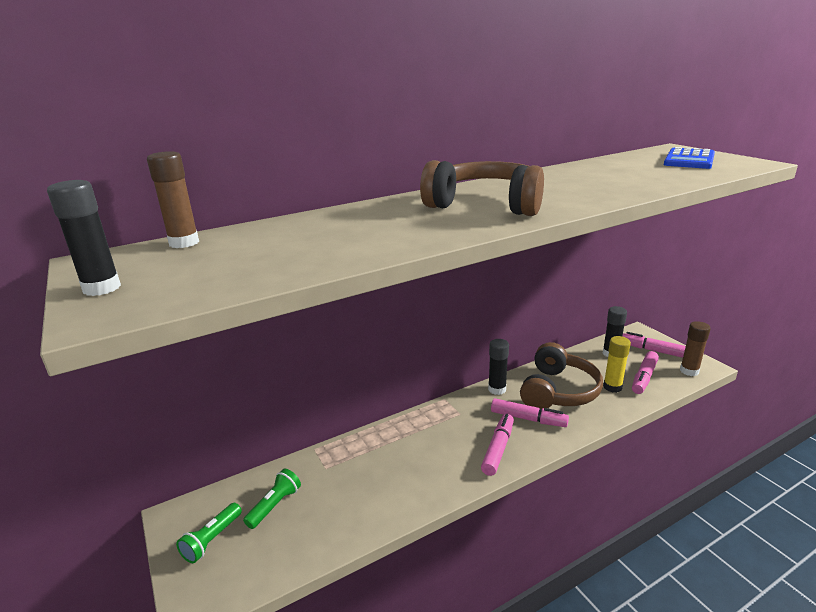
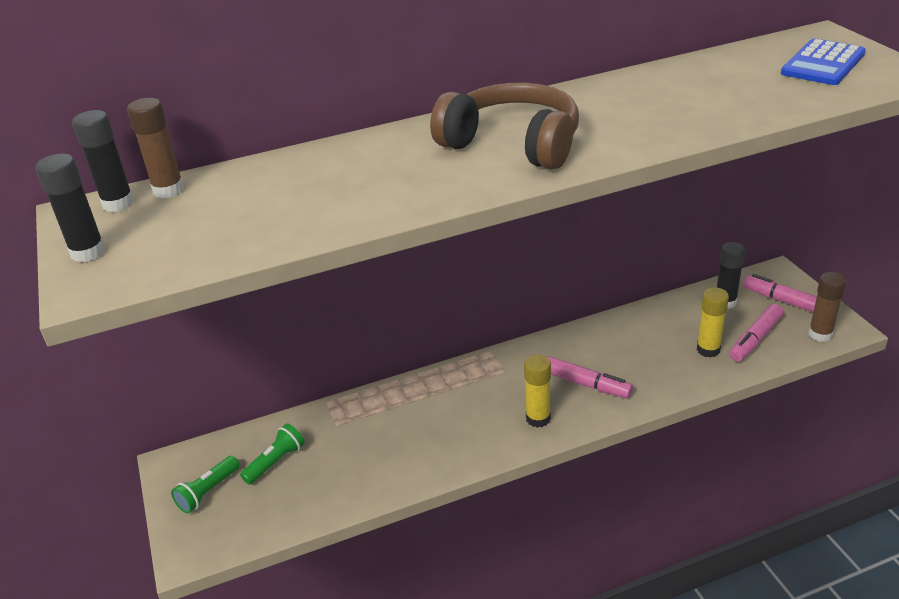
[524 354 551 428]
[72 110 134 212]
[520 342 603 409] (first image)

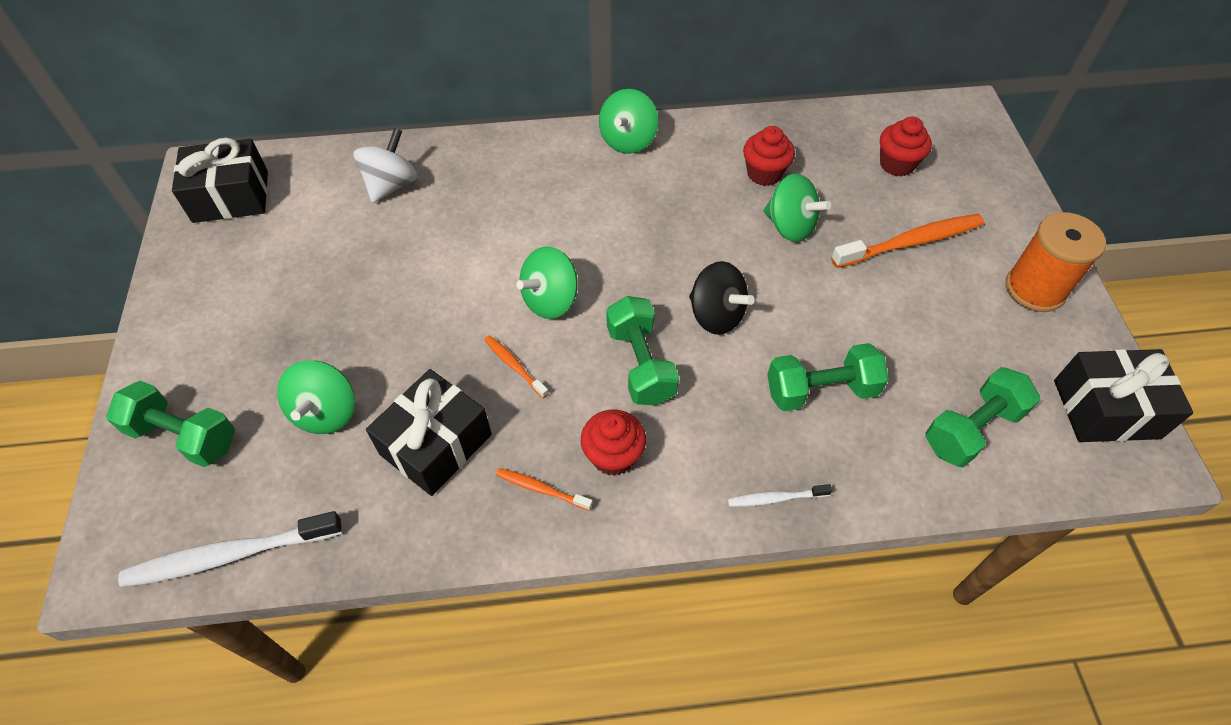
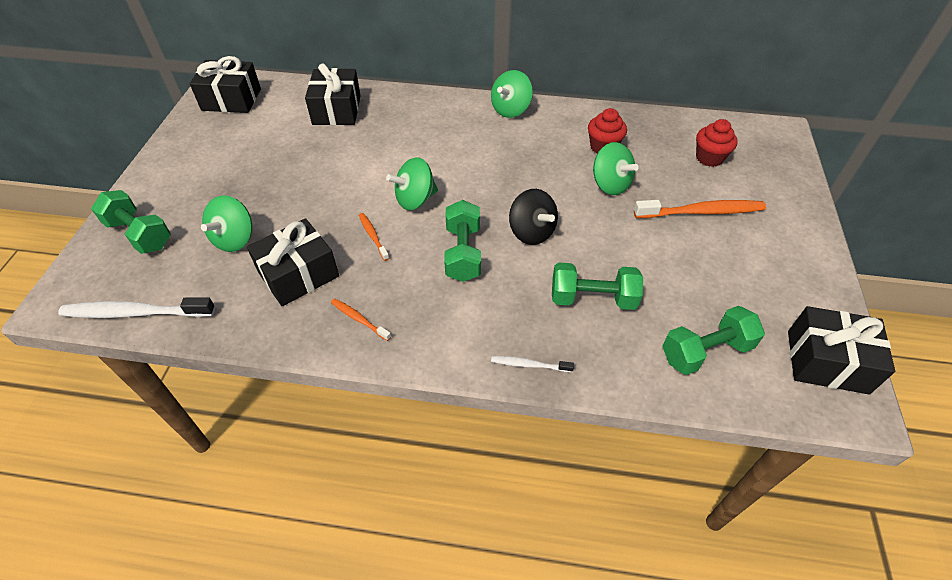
[305 63 361 125]
[581 410 646 476] (first image)
[1005 212 1106 312] (first image)

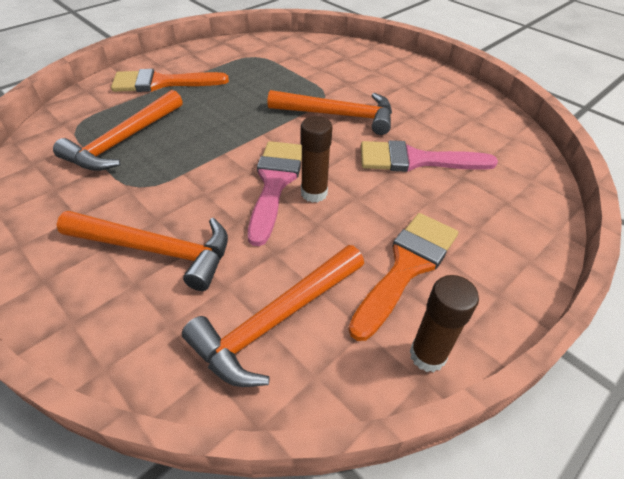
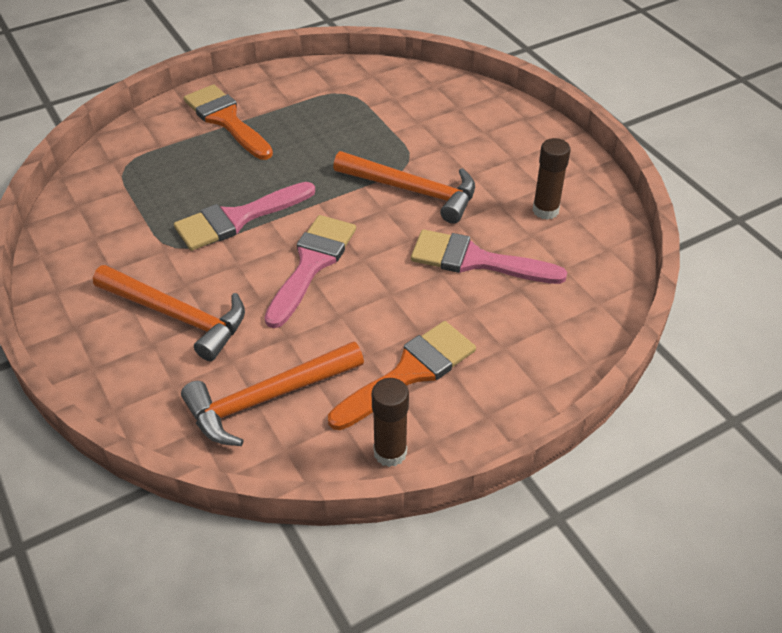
[53 90 183 171] (first image)
[184 84 273 160]
[533 138 571 220]
[174 182 315 251]

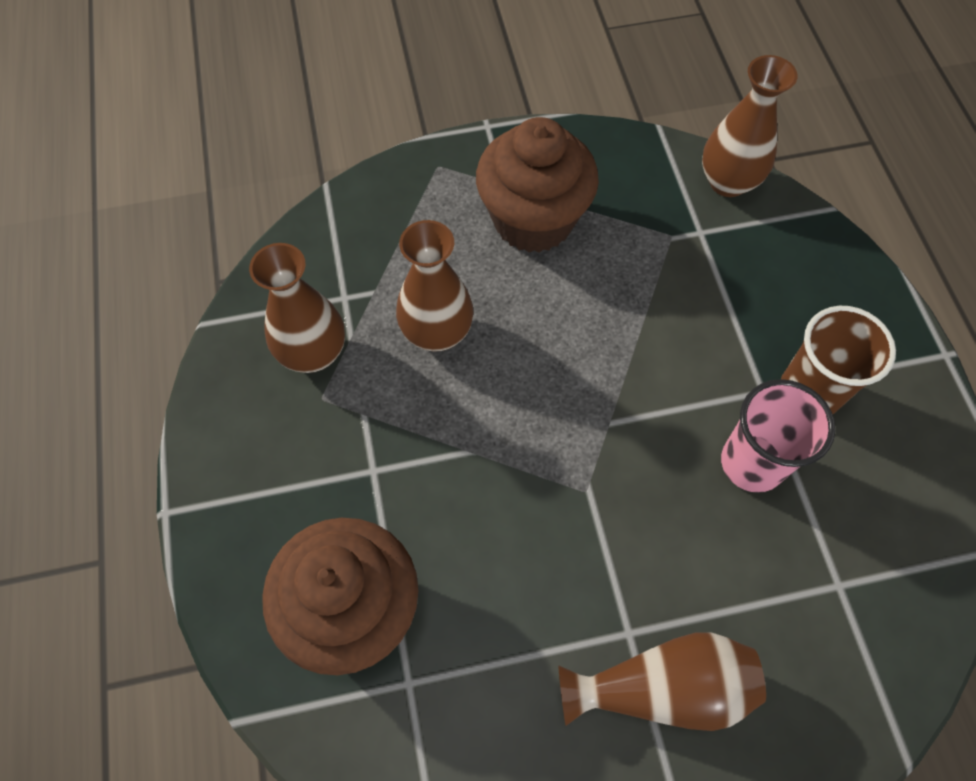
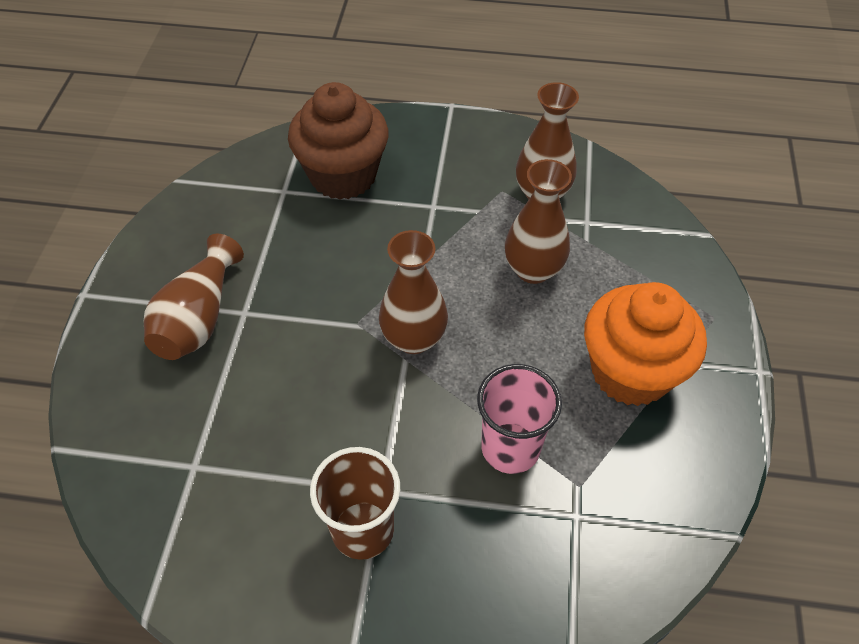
[584 282 707 406]
[379 230 448 354]
[477 364 562 474]

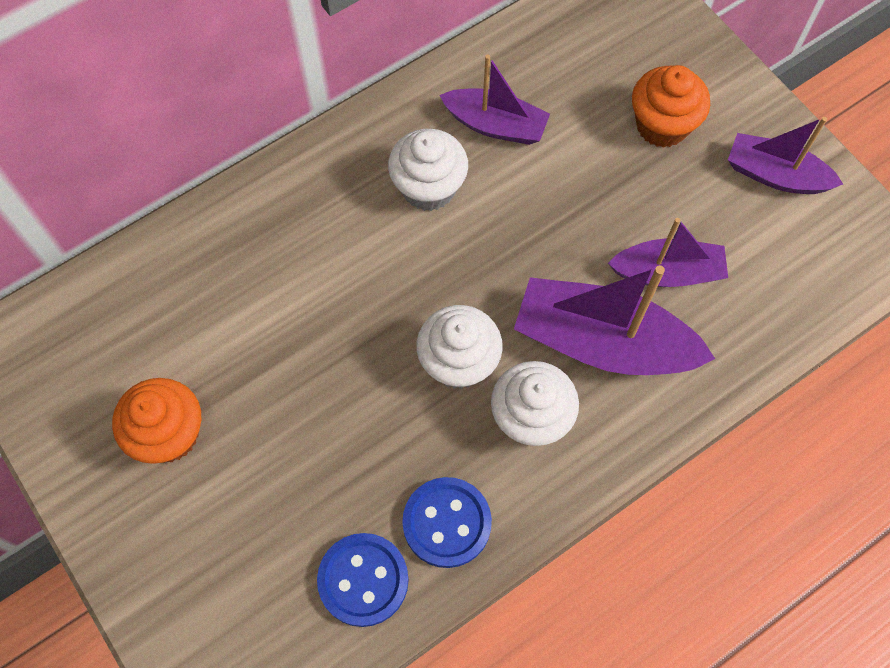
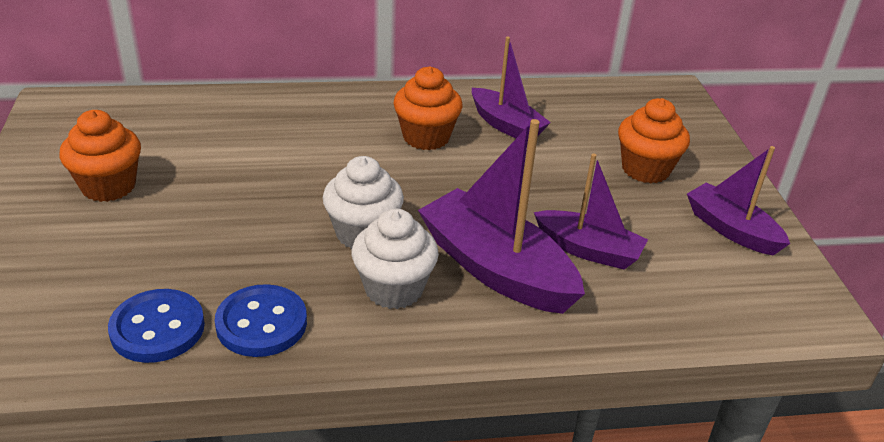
[393 66 462 150]

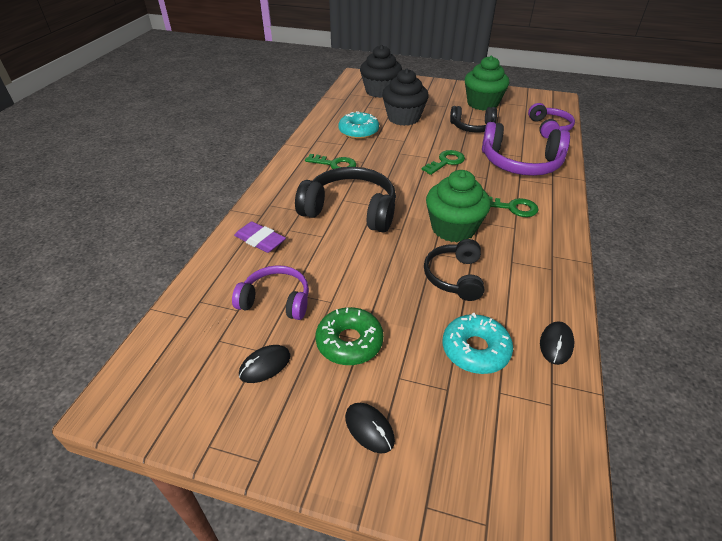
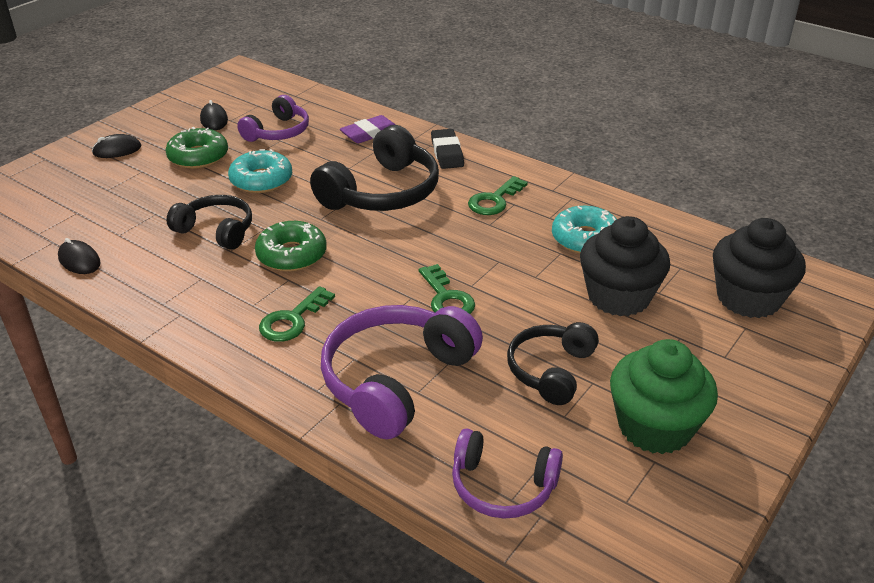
[255 221 327 272]
[228 149 293 193]
[431 129 464 169]

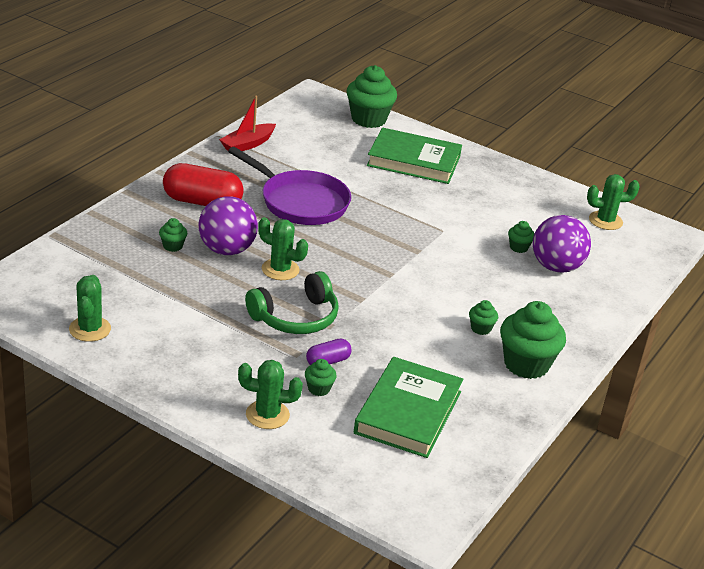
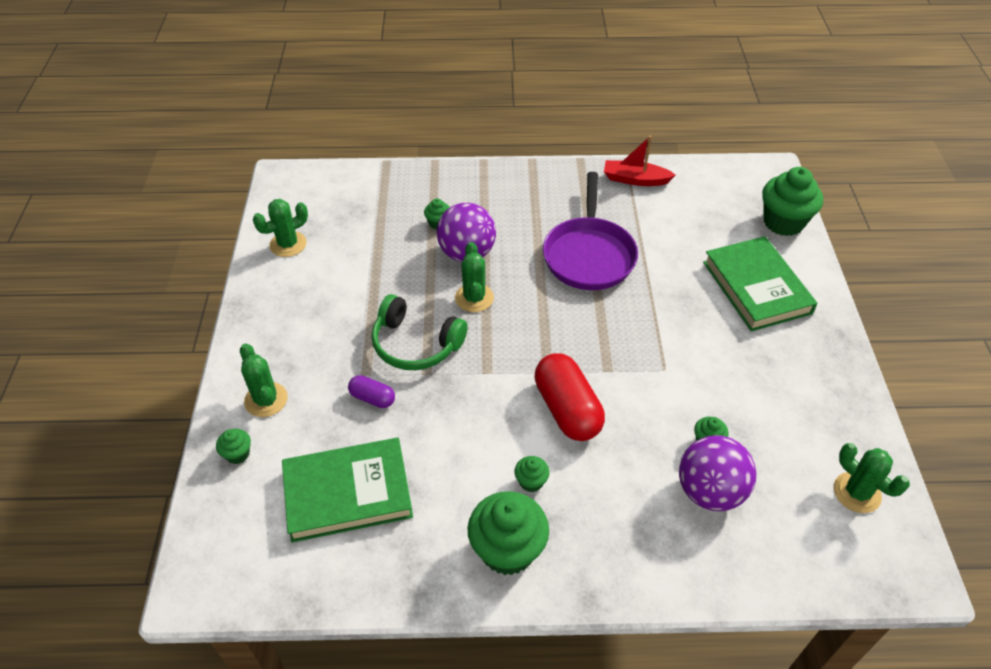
[535 353 605 441]
[216 429 251 464]

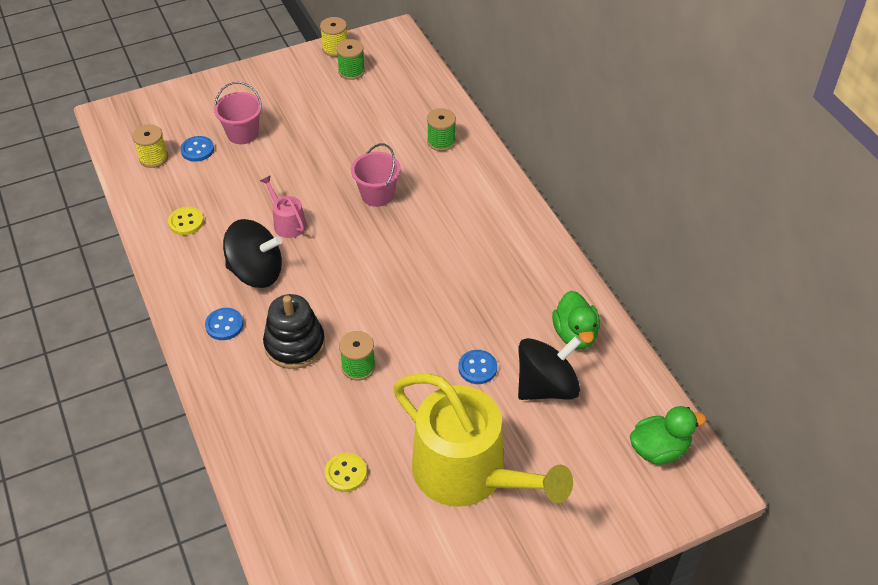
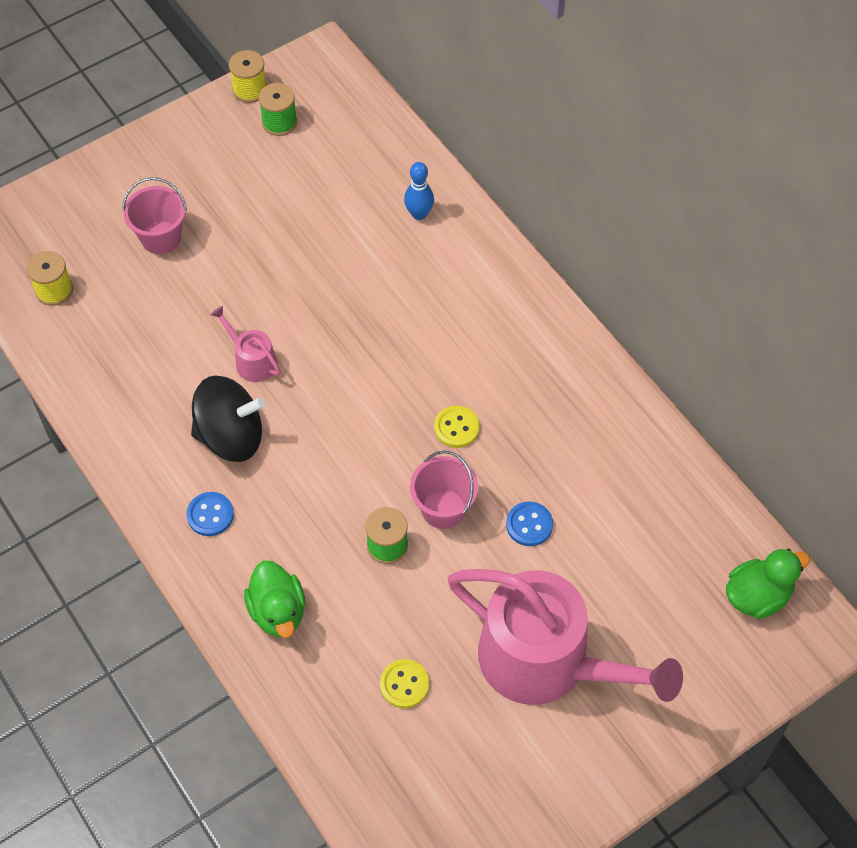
[434 406 480 448]
[180 136 214 162] (first image)
[263 294 325 369] (first image)
[410 450 478 529]
[448 569 683 705]
[404 162 434 220]
[518 336 582 400] (first image)
[244 560 305 638]

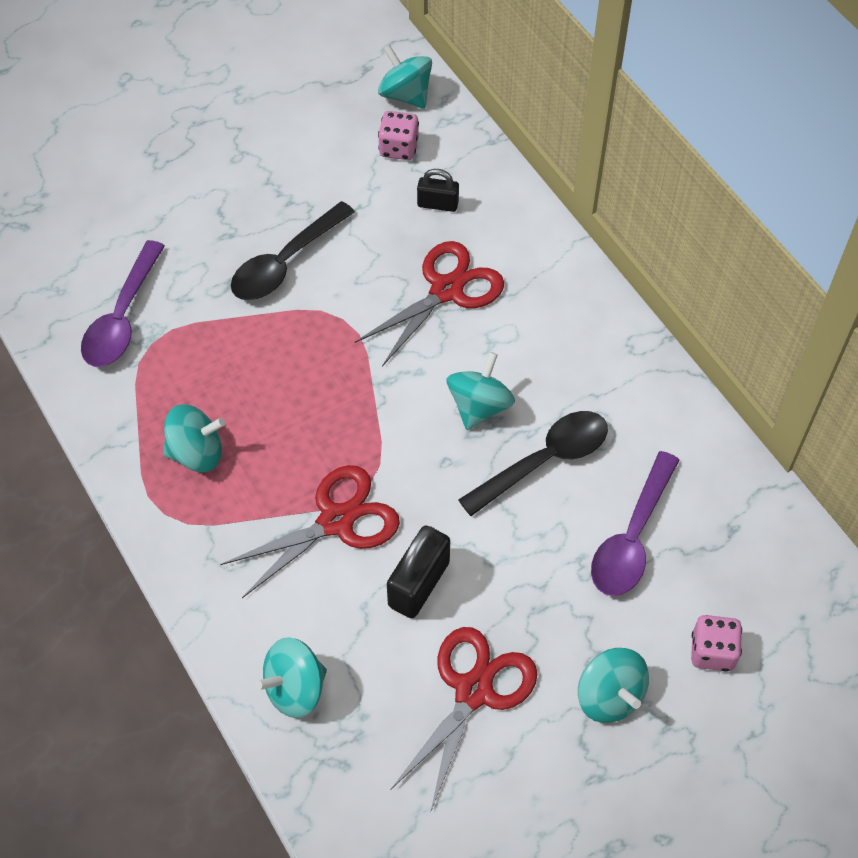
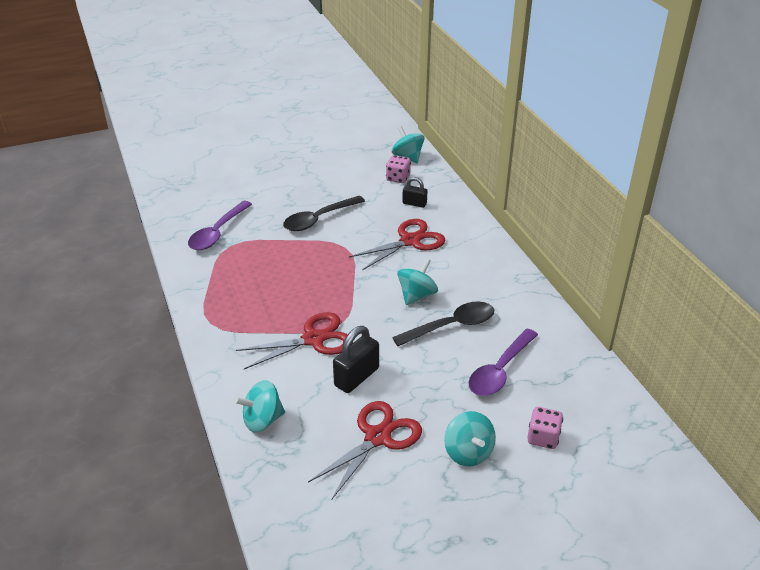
[163 404 225 472] (first image)

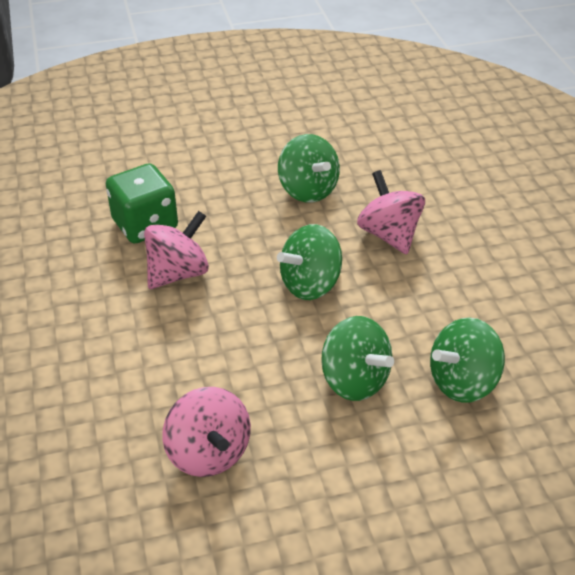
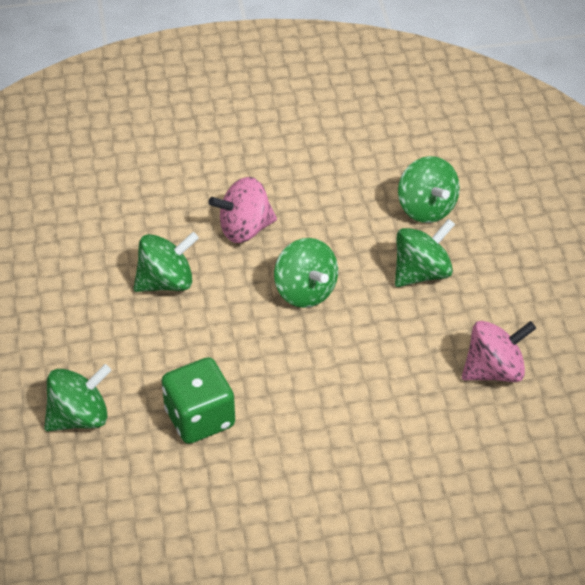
[144 211 209 289] (first image)
[44 364 111 431]

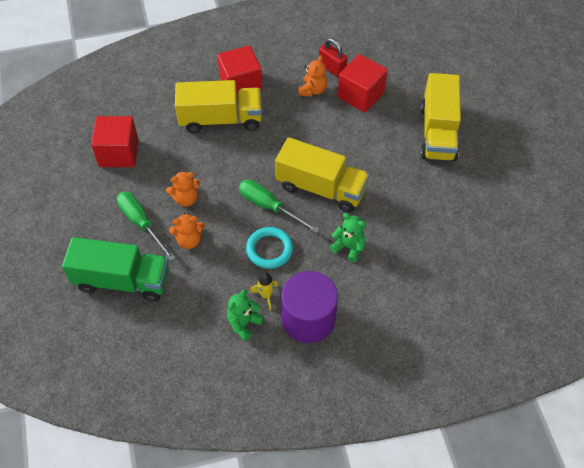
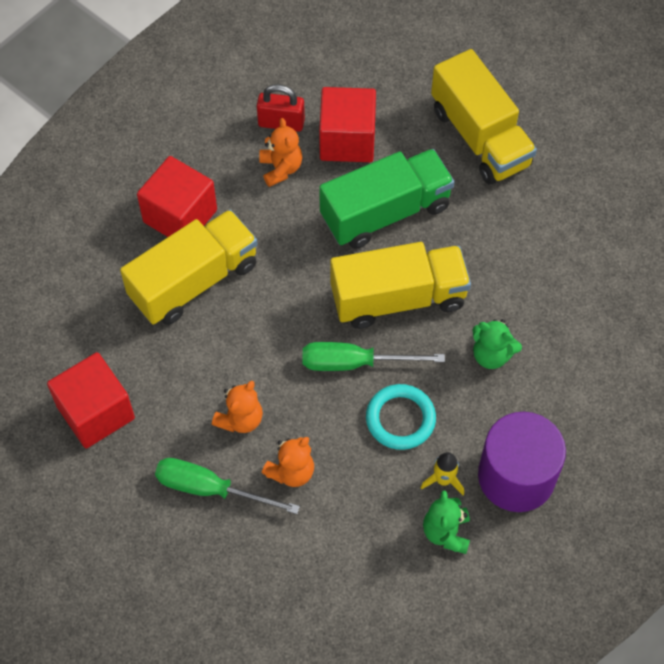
[319 149 454 249]
[473 319 522 369]

